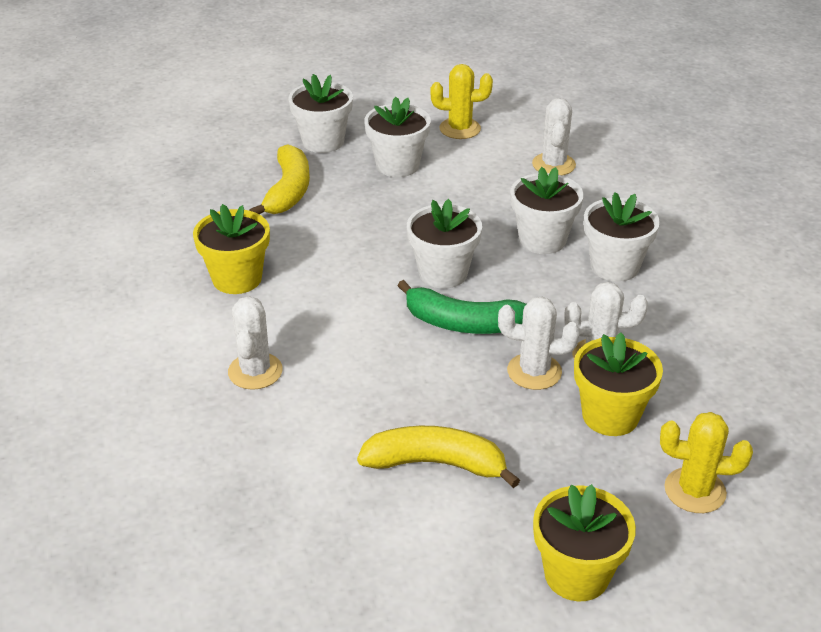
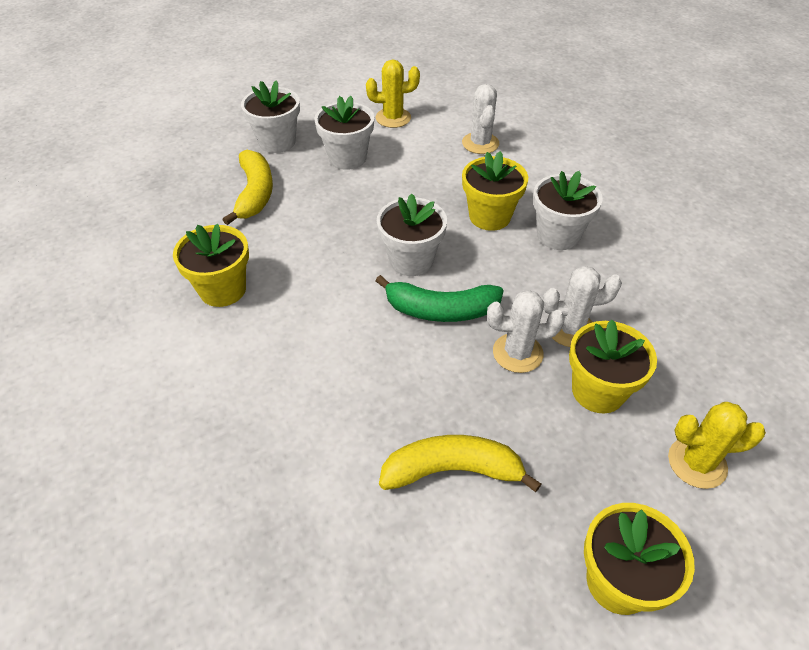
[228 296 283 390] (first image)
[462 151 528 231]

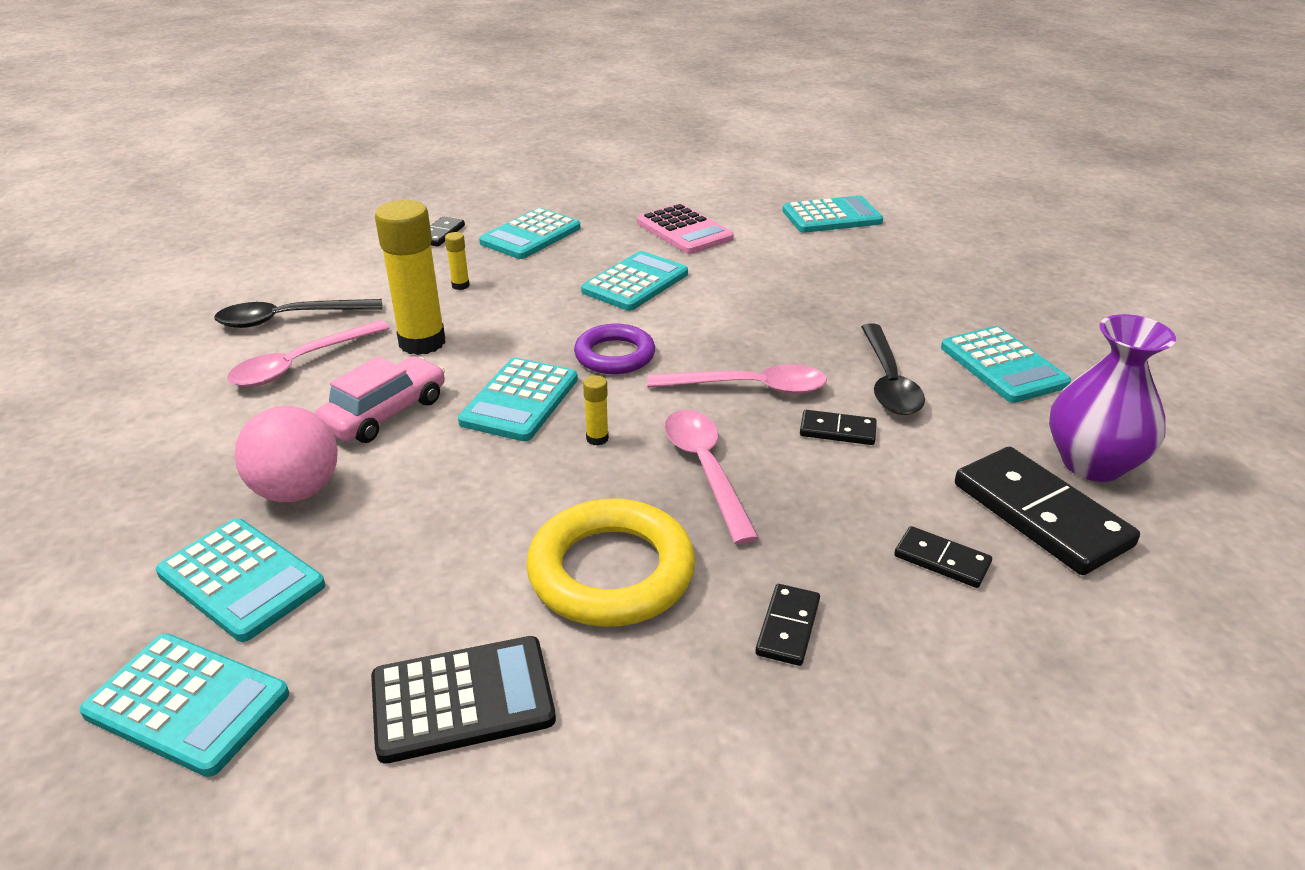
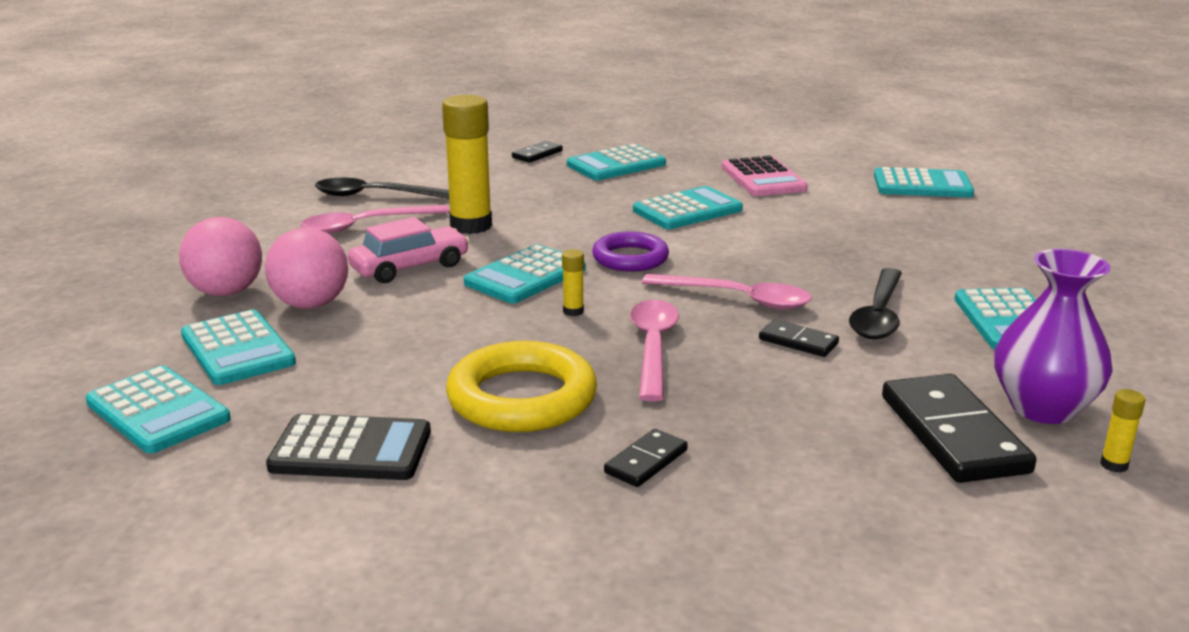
[1100 389 1146 473]
[894 526 992 588] (first image)
[179 217 262 296]

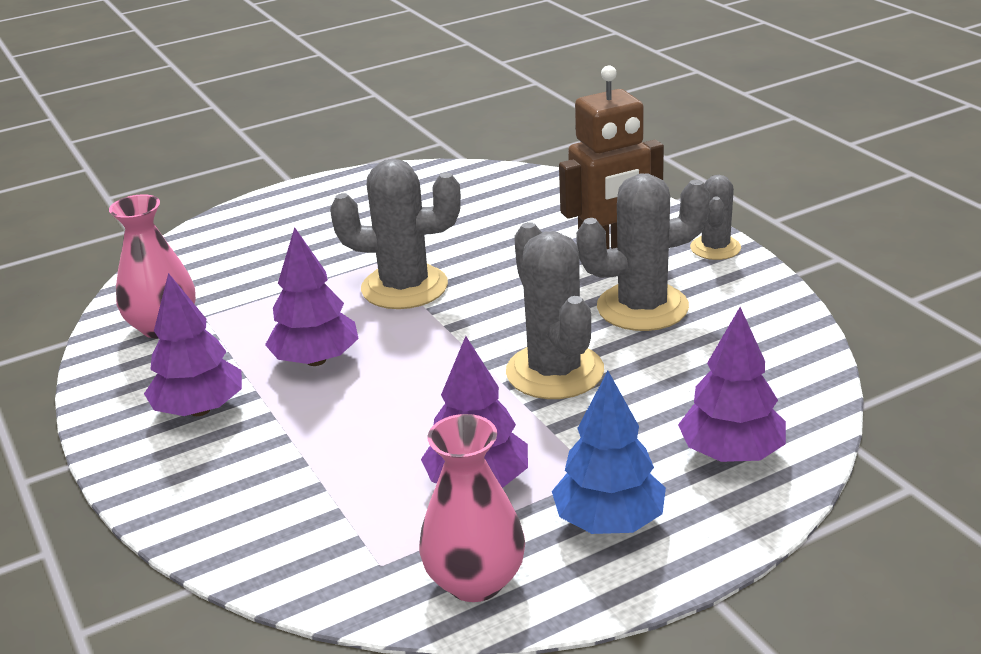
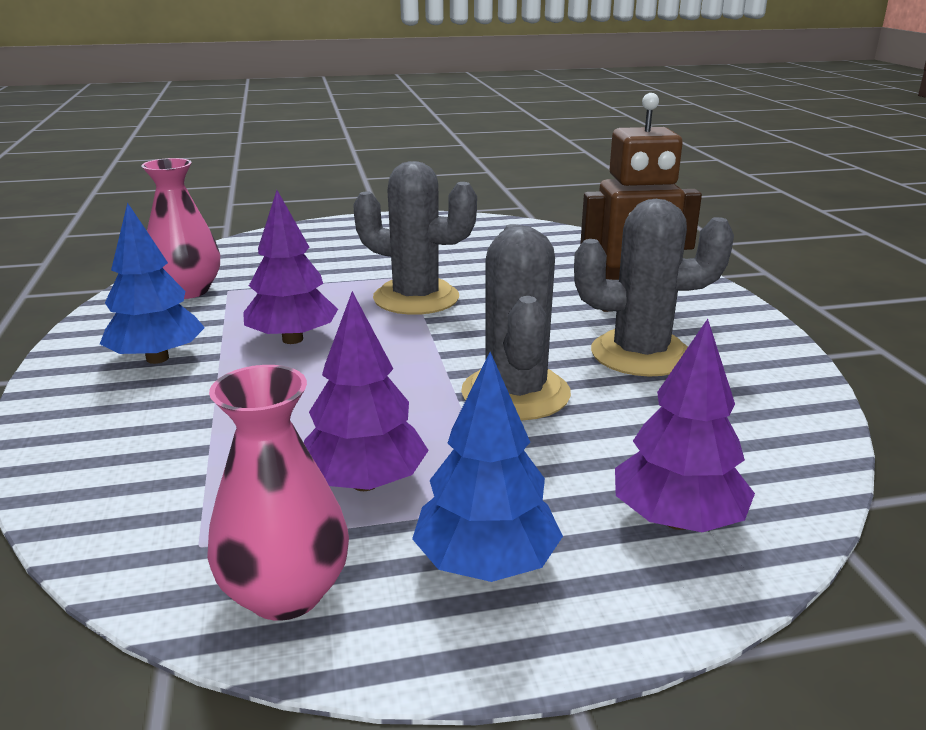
[100 202 205 364]
[690 175 741 260] (first image)

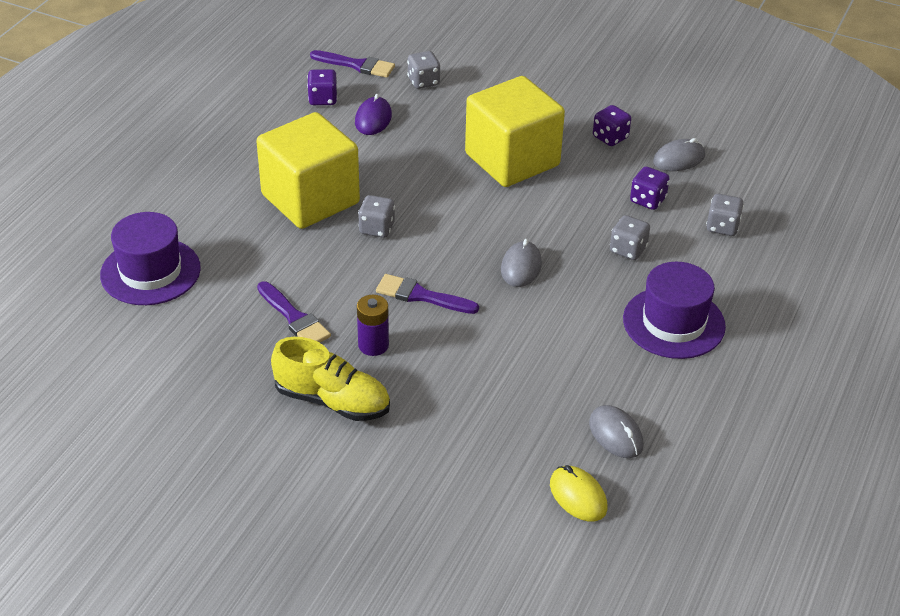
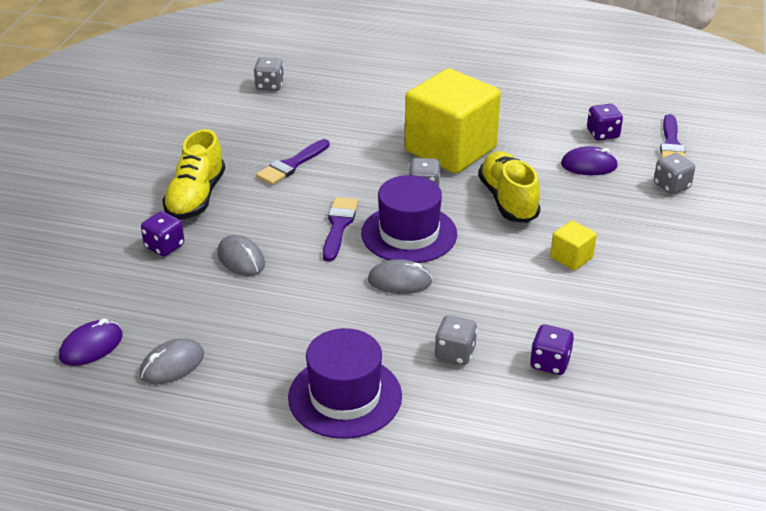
[361 175 457 263]
[357 295 389 356] (first image)
[550 220 597 270]
[59 318 123 366]
[141 211 184 256]
[217 235 265 276]
[254 57 284 91]
[478 151 541 223]

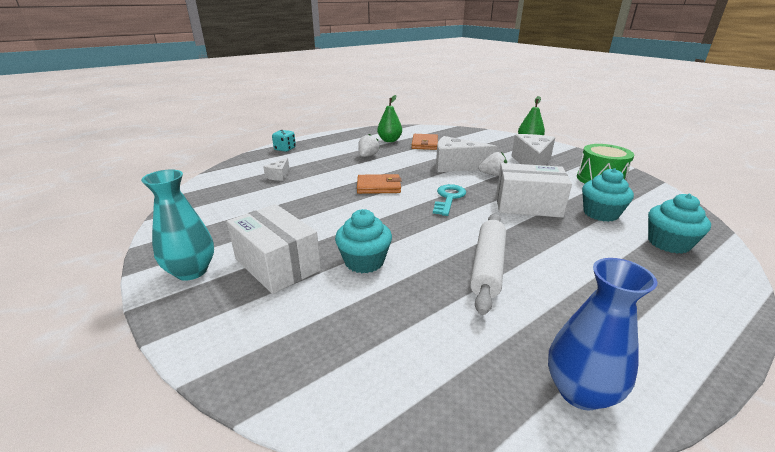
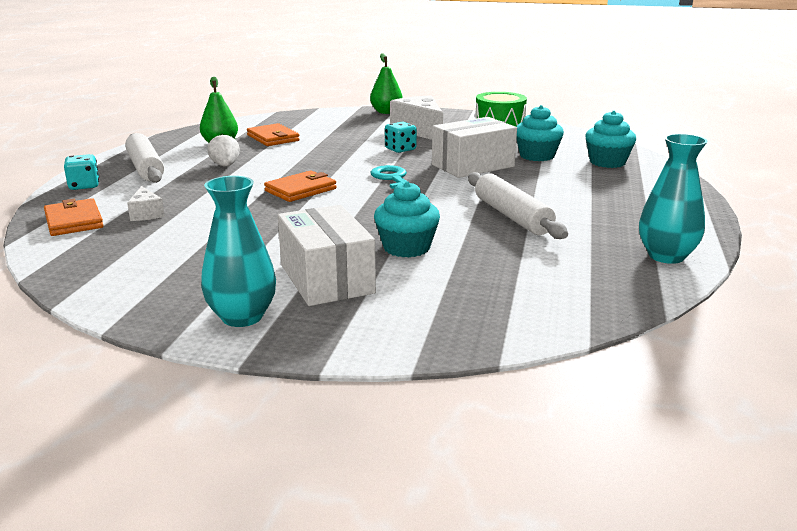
[278 205 376 306]
[436 136 497 172] (first image)
[385 122 417 153]
[639 134 708 264]
[44 198 104 236]
[125 133 164 183]

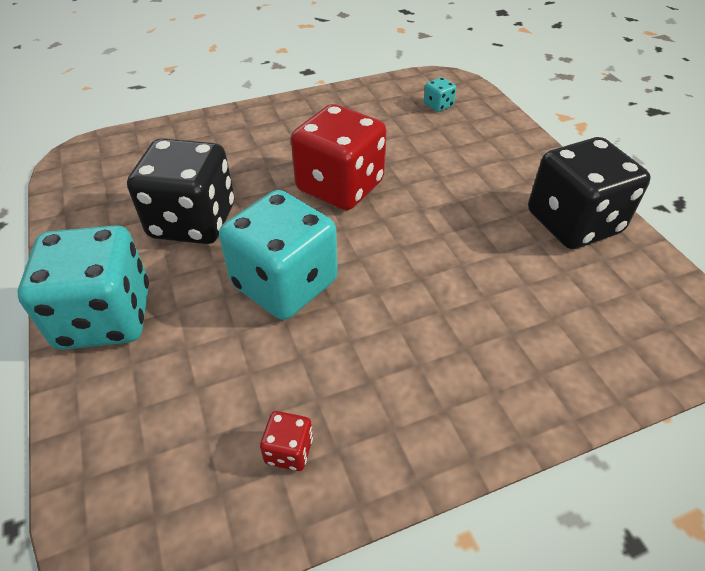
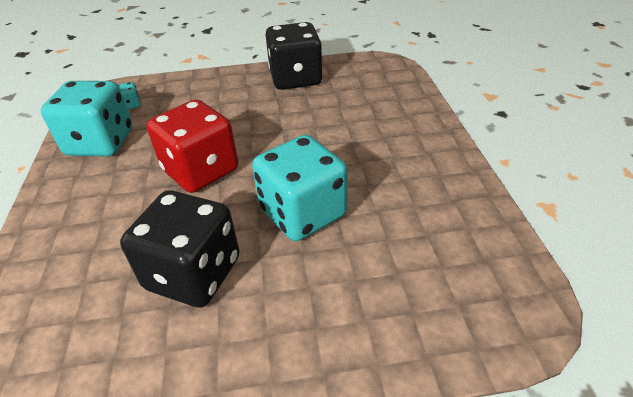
[41 81 133 157]
[260 411 313 471] (first image)

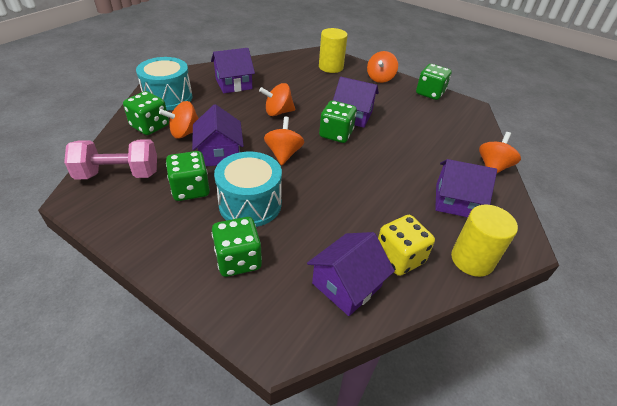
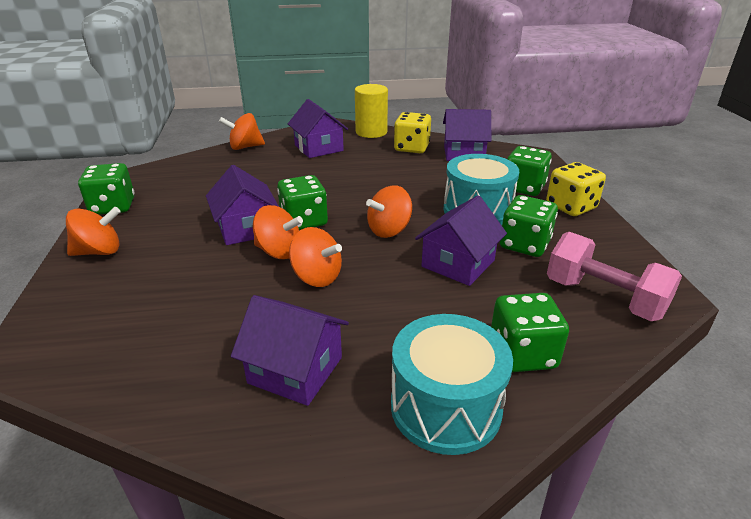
[253 205 303 259]
[319 28 348 73] (first image)
[546 162 606 216]

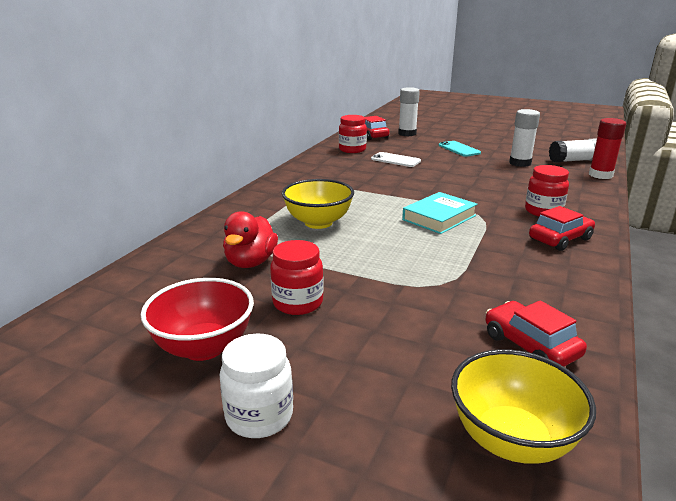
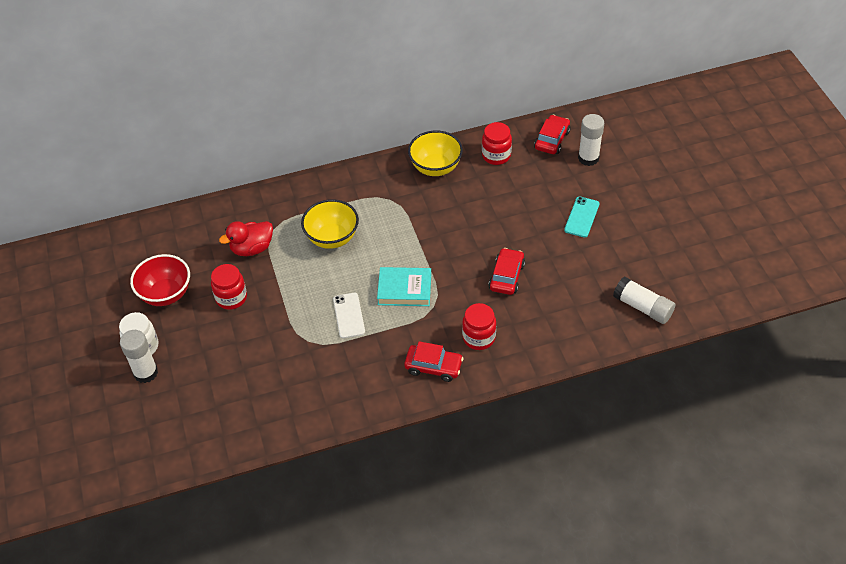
[333 293 365 338]
[408 130 463 176]
[489 248 525 295]
[120 330 158 383]
[589 118 626 179] (first image)

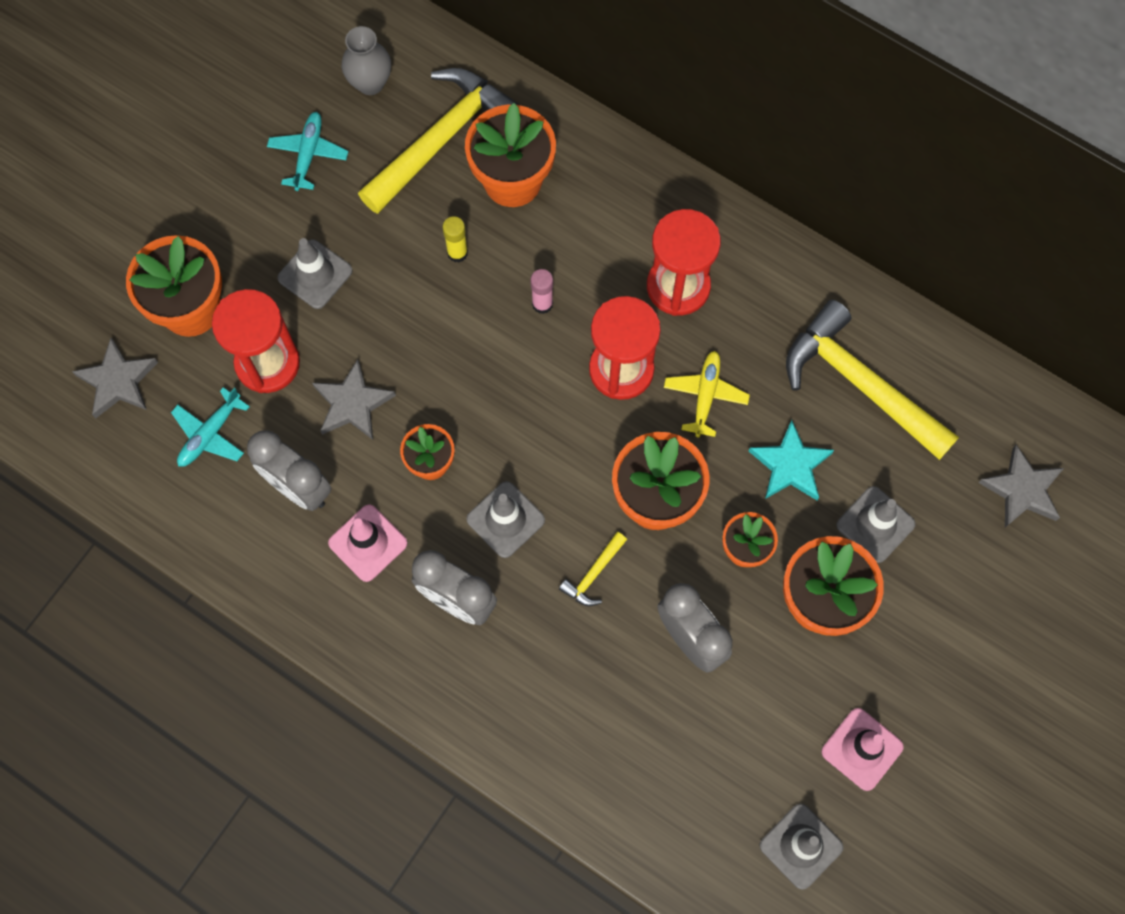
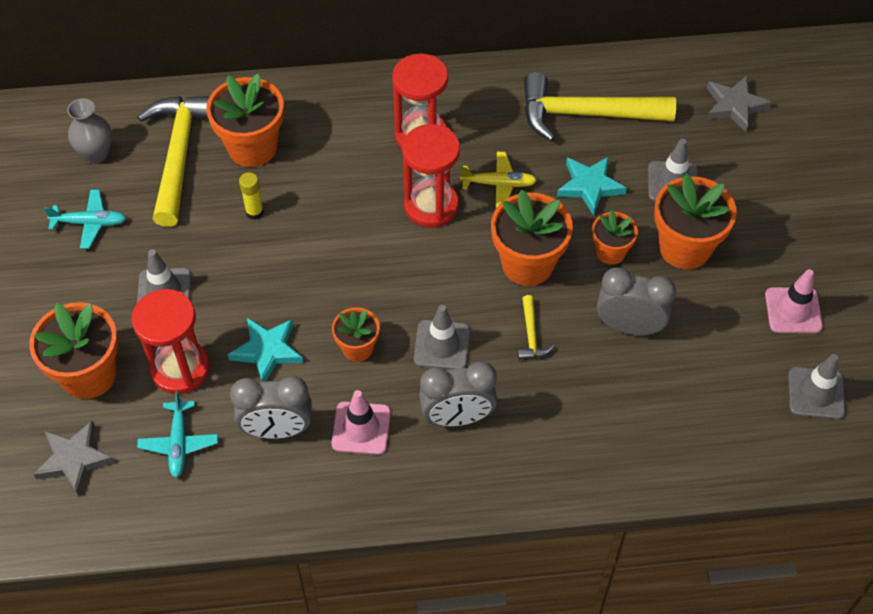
[44 189 126 249]
[228 318 303 382]
[530 269 553 314] (first image)
[460 151 537 208]

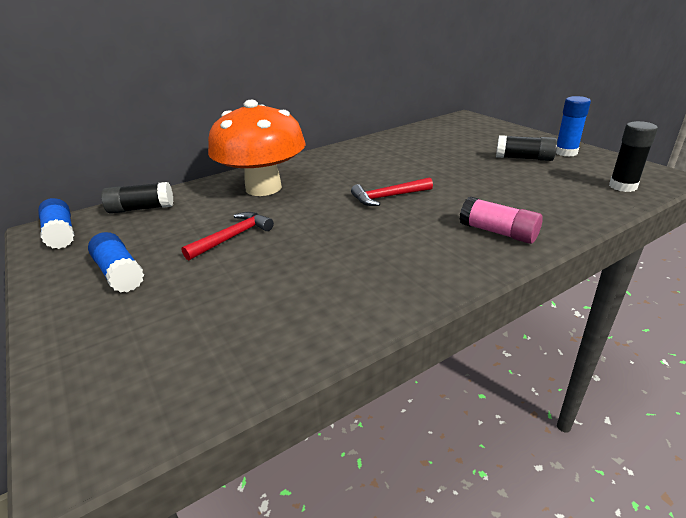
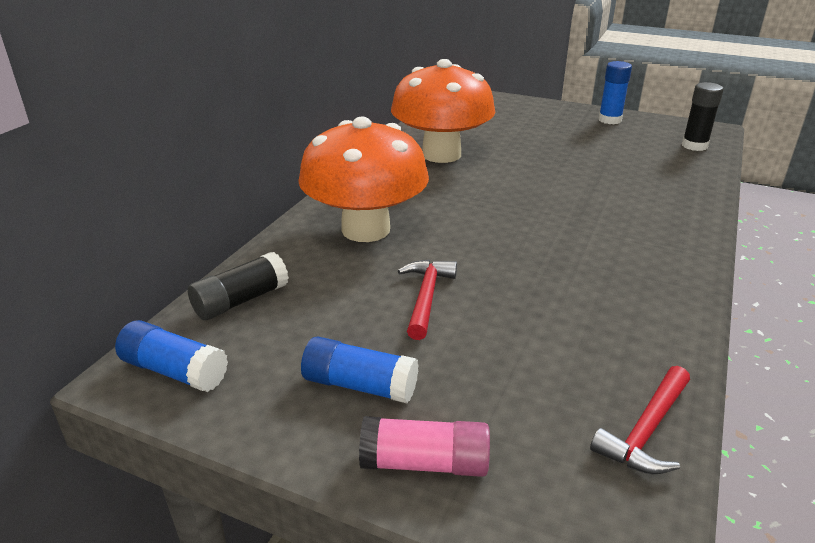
[590 366 690 474]
[359 416 490 477]
[496 135 557 161] (first image)
[391 59 495 163]

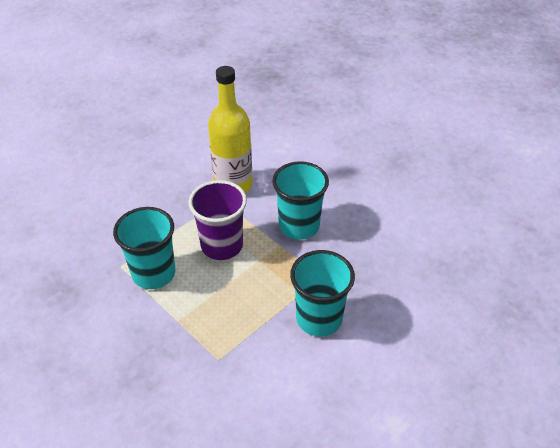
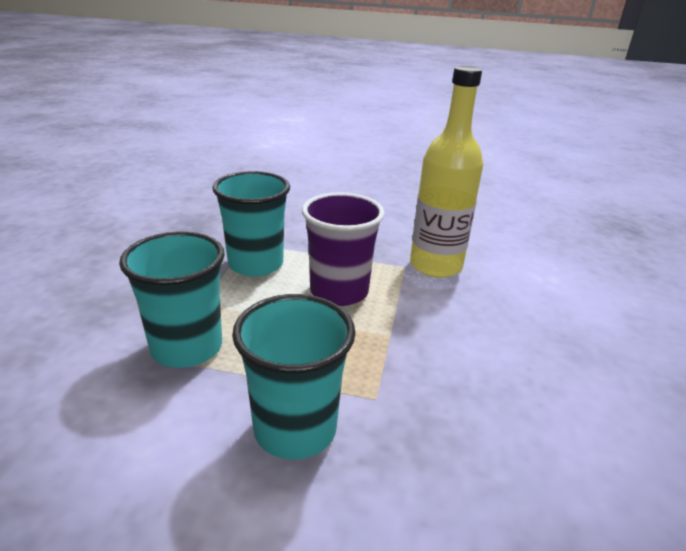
[119 231 225 368]

